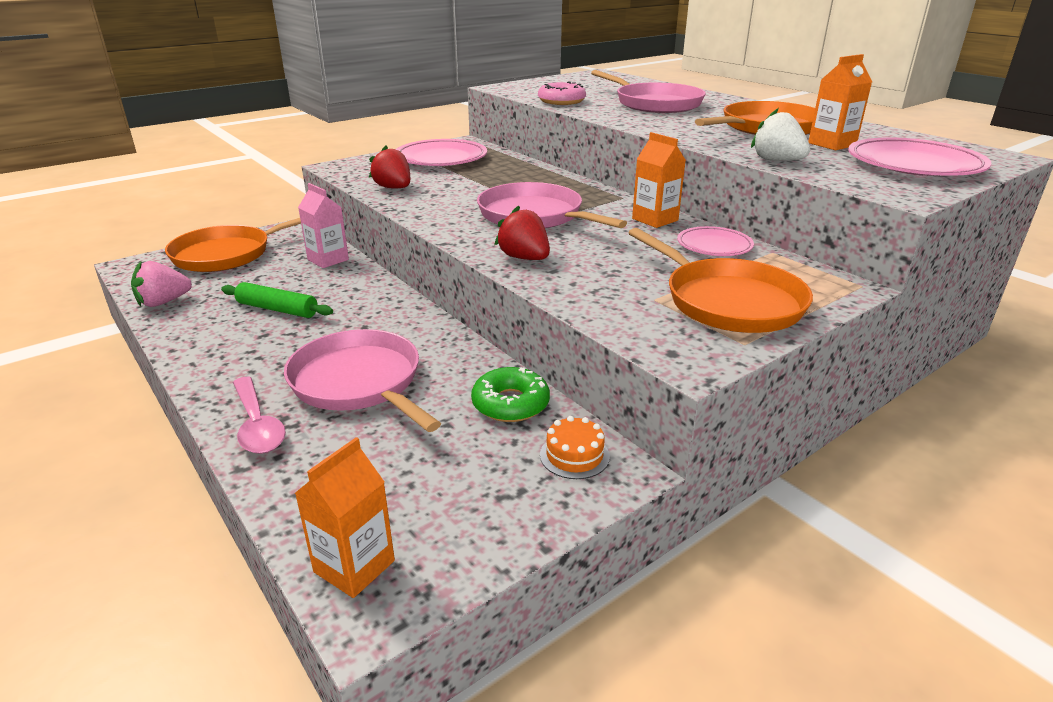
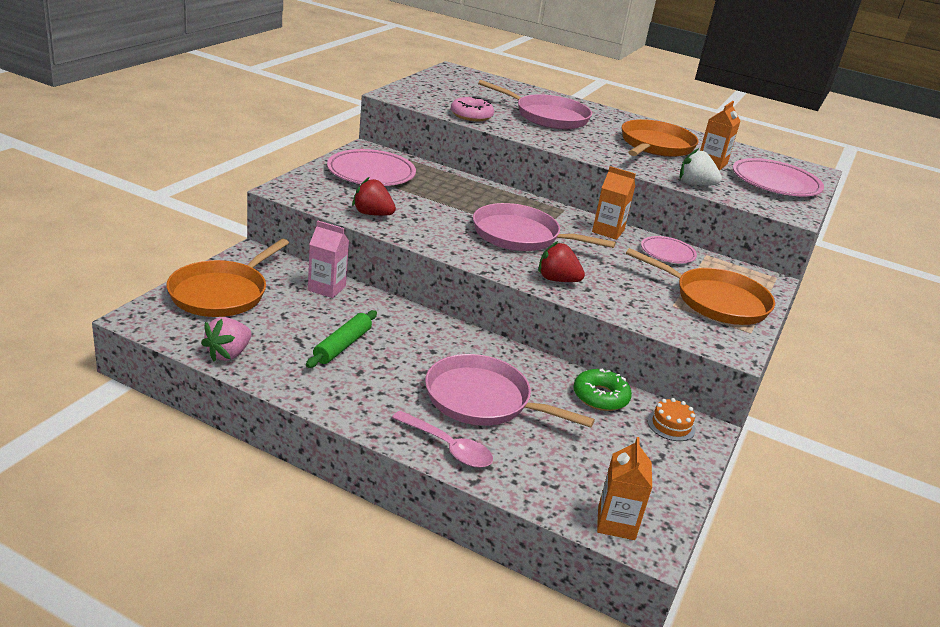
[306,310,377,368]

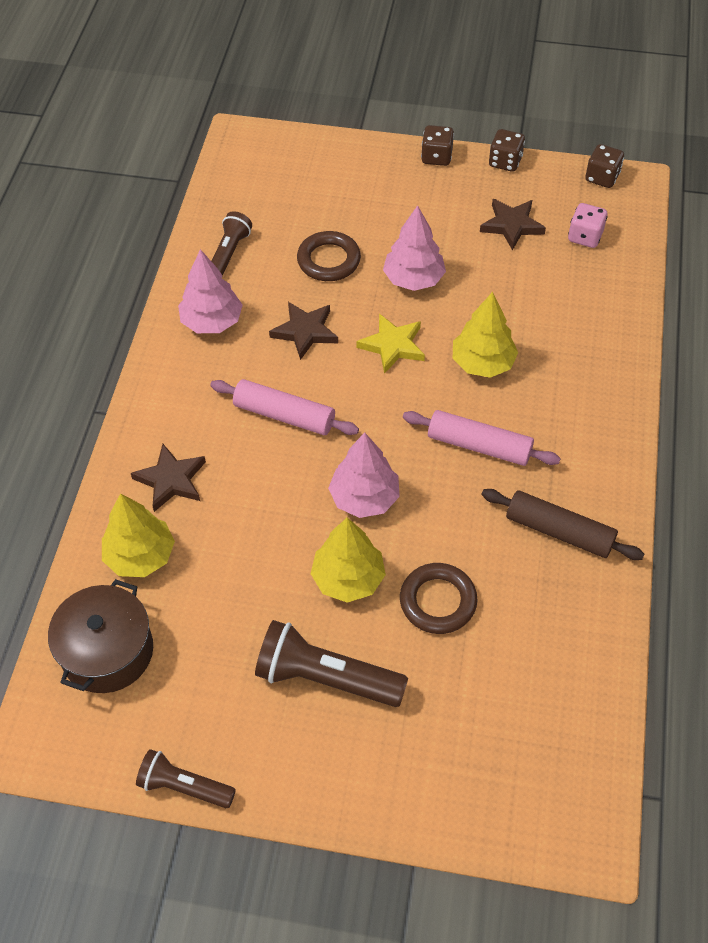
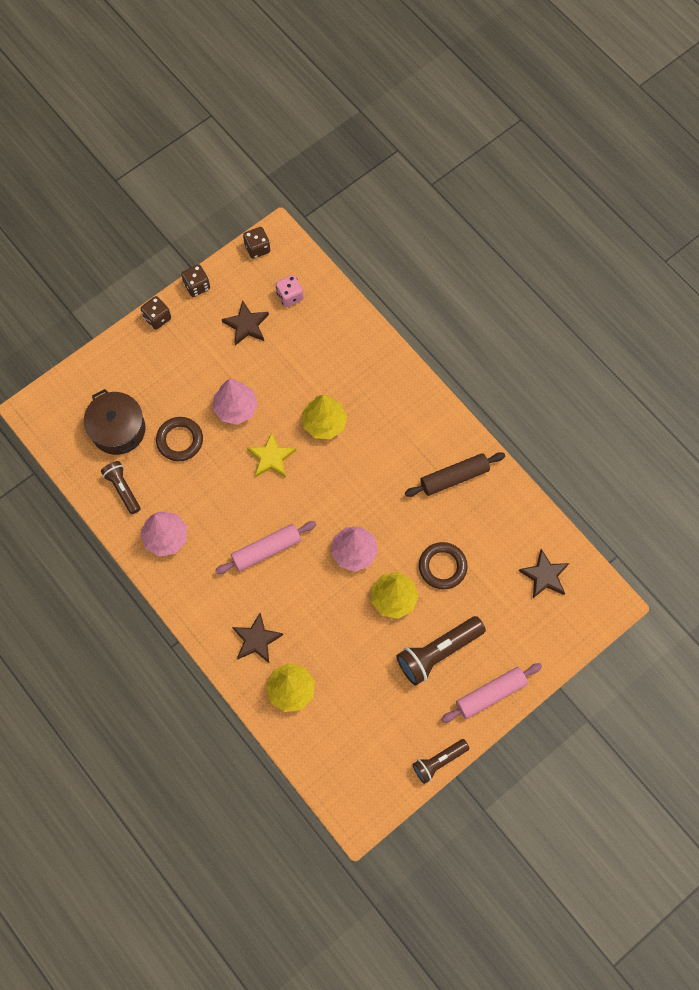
[84,389,145,455]
[441,663,542,723]
[519,549,569,598]

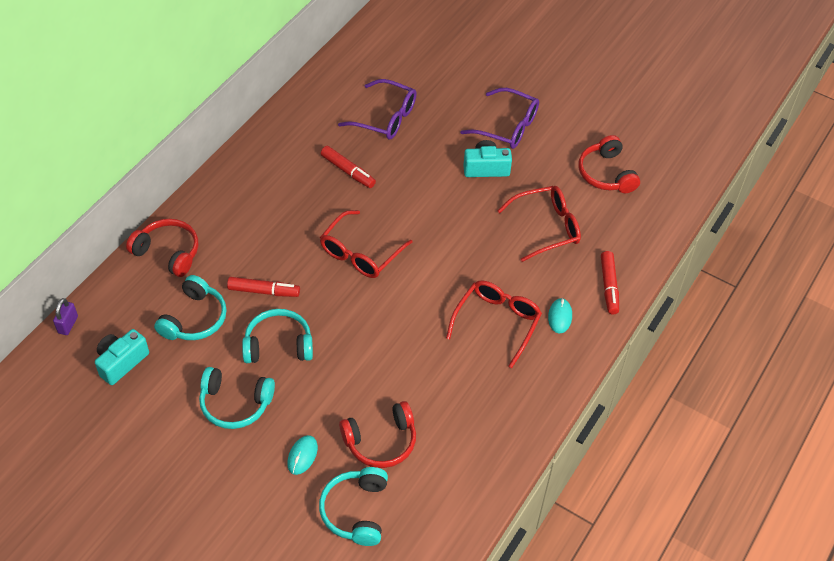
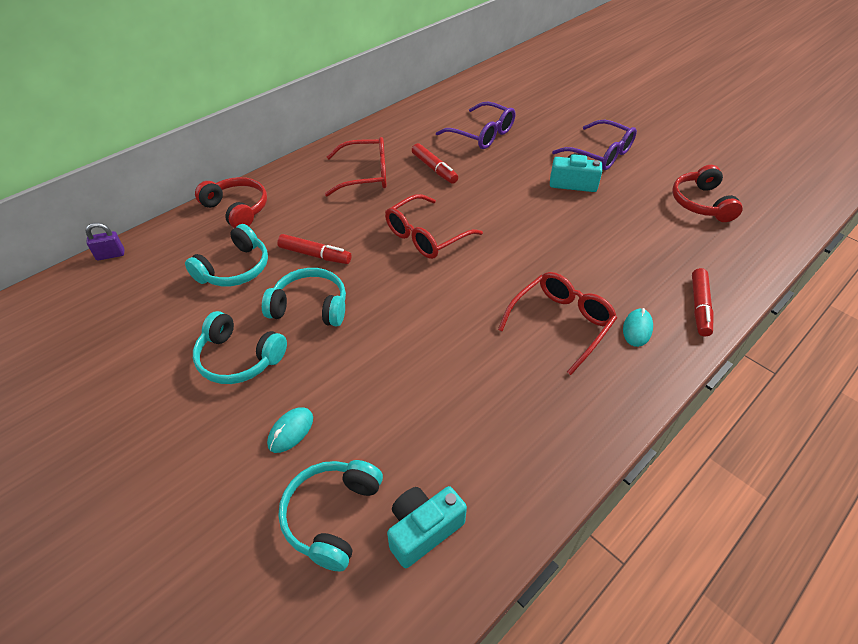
[86,223,124,260]
[325,137,387,196]
[387,486,467,568]
[339,401,416,468] (first image)

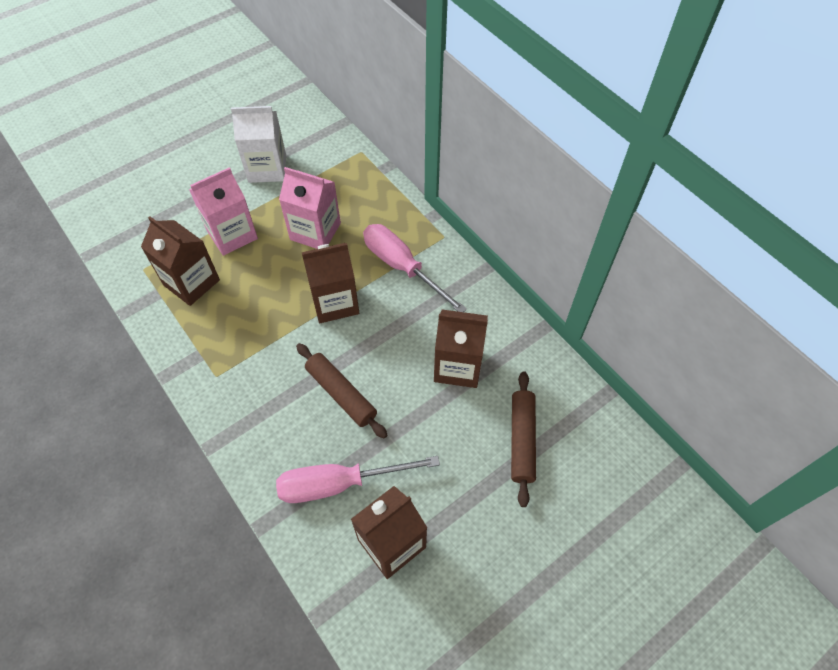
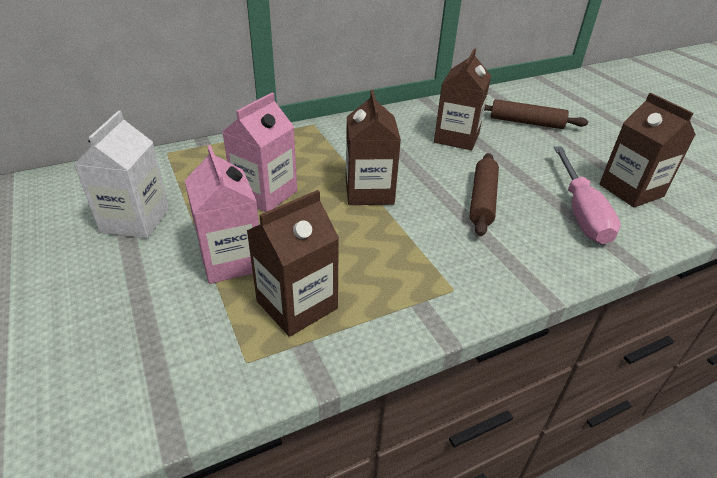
[469,153,499,236]
[363,224,467,312] (first image)

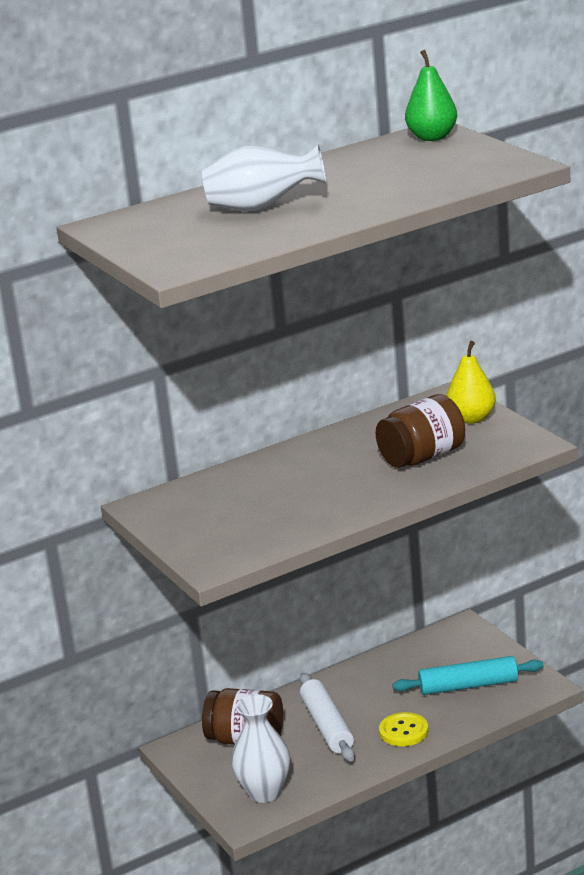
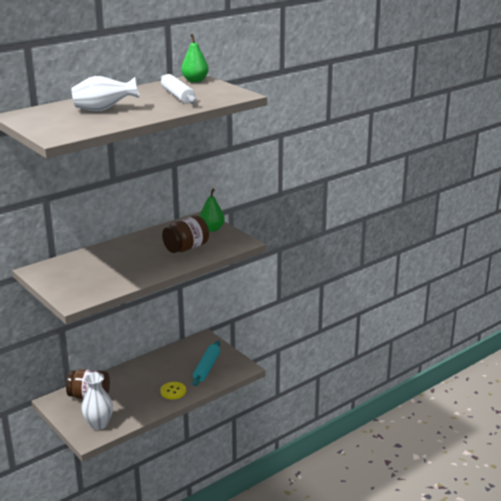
[161,74,196,104]
[192,341,220,386]
[200,189,225,232]

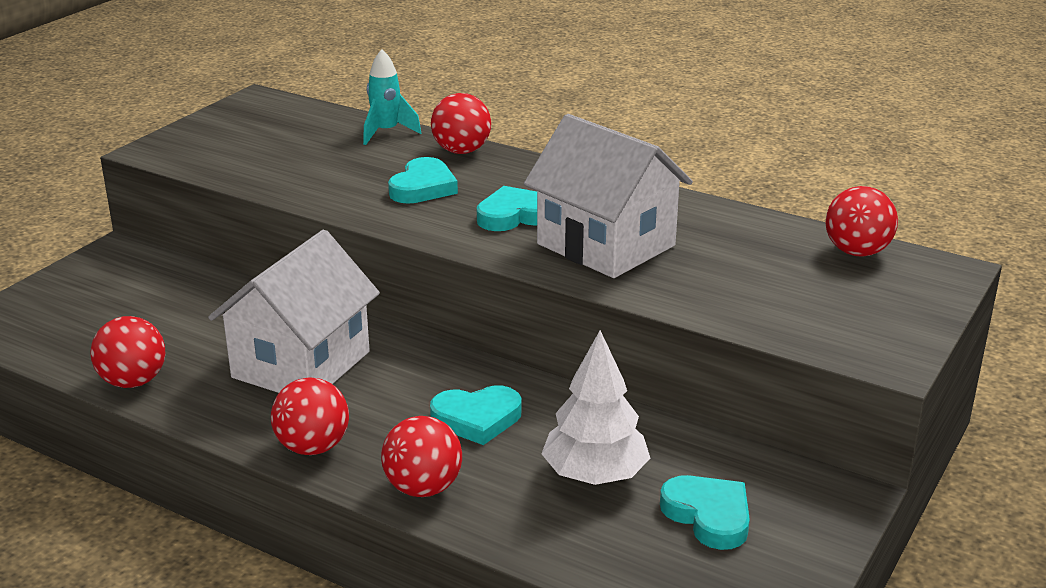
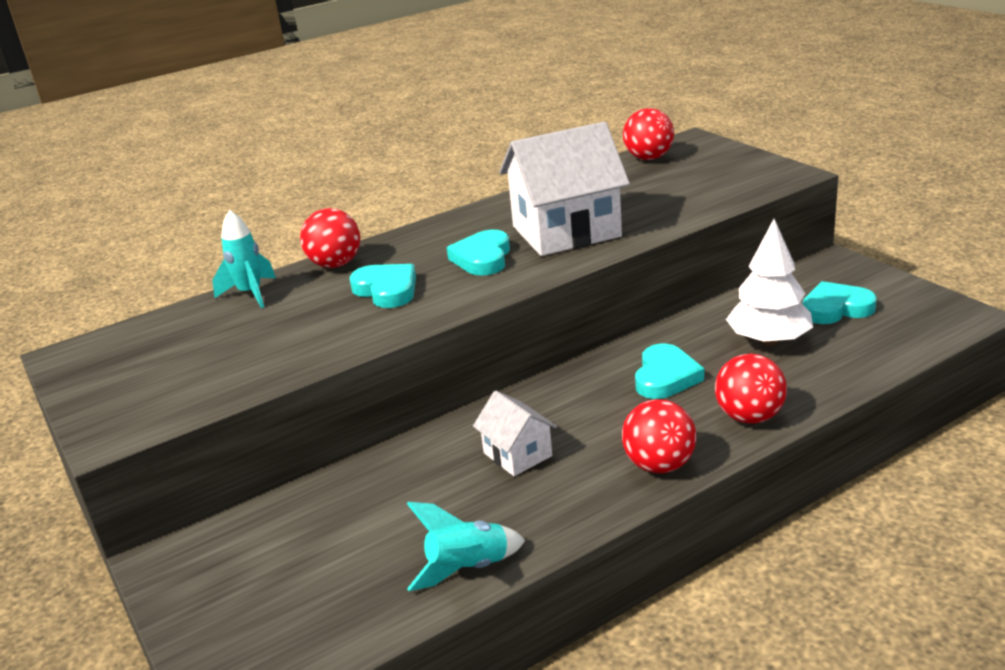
[407,502,525,591]
[473,391,557,476]

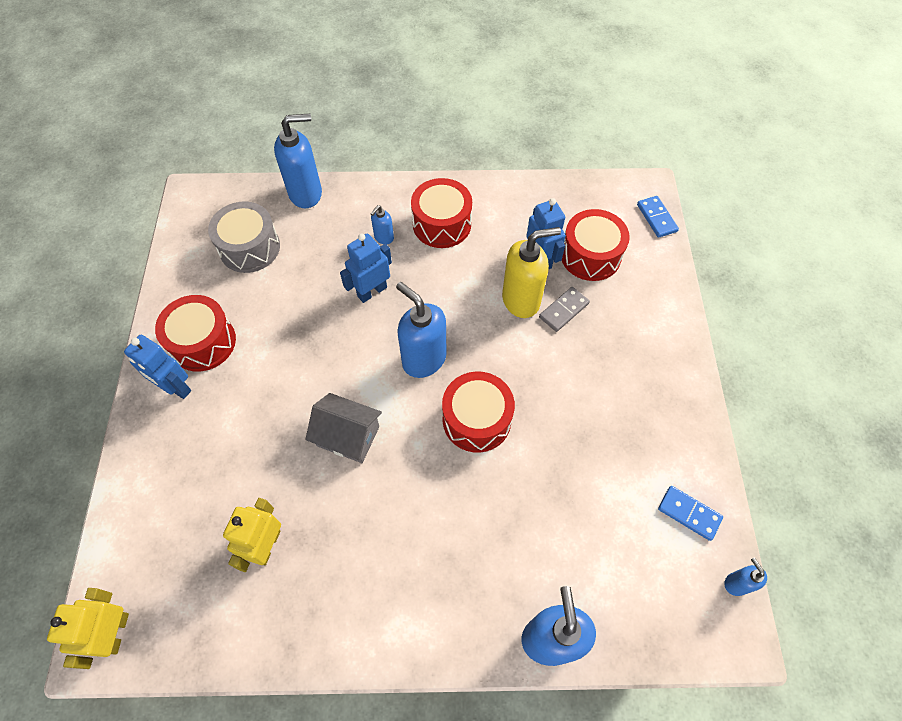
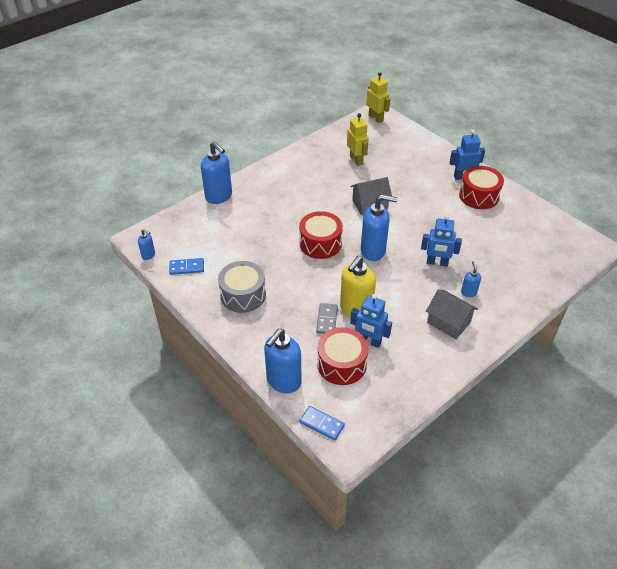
[218,261,266,313]
[264,329,302,393]
[421,215,462,267]
[426,289,478,339]

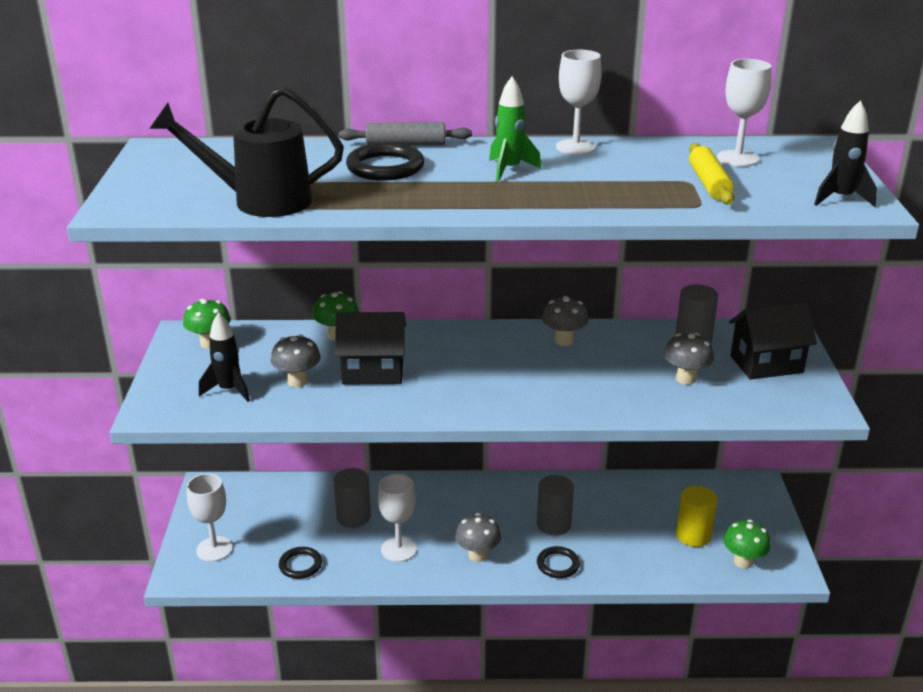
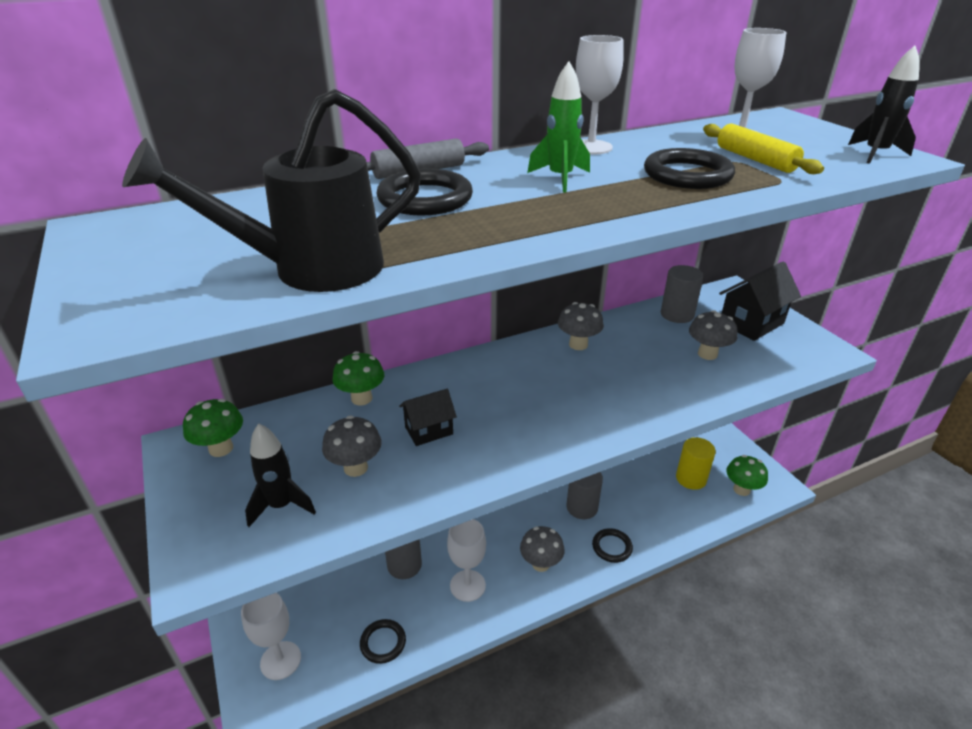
[399,389,457,446]
[644,148,735,189]

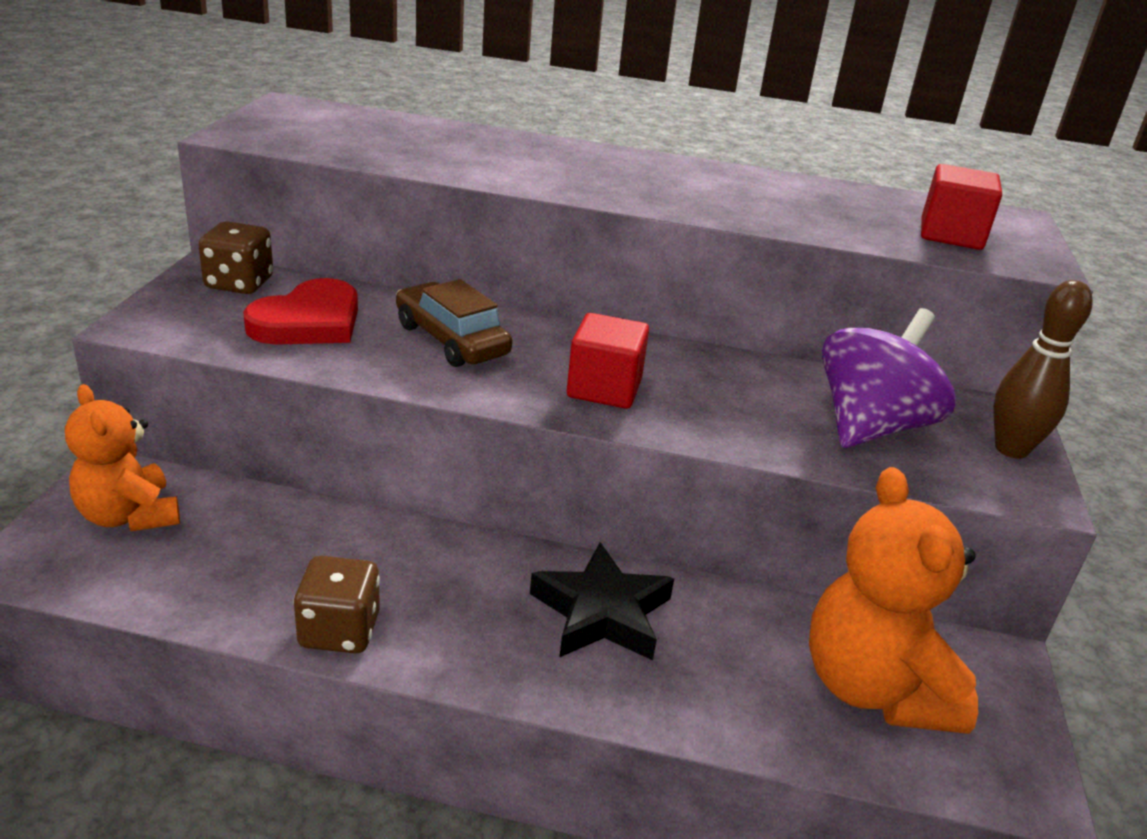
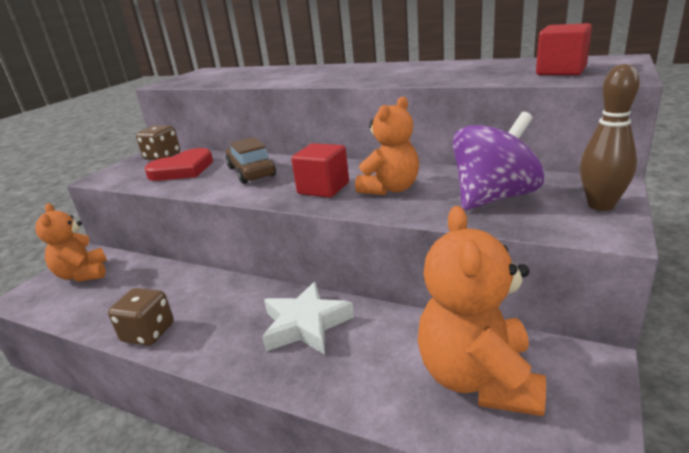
[262,282,354,355]
[355,96,419,195]

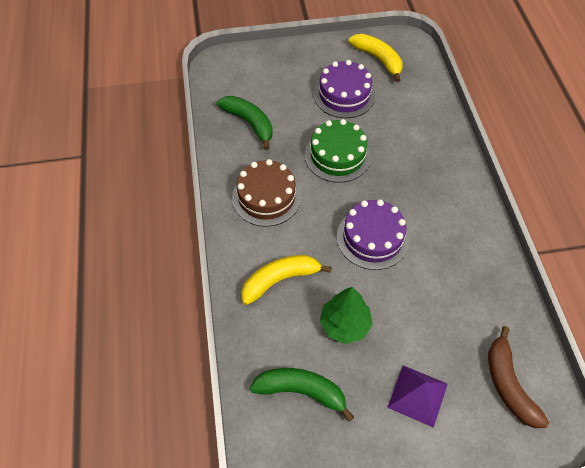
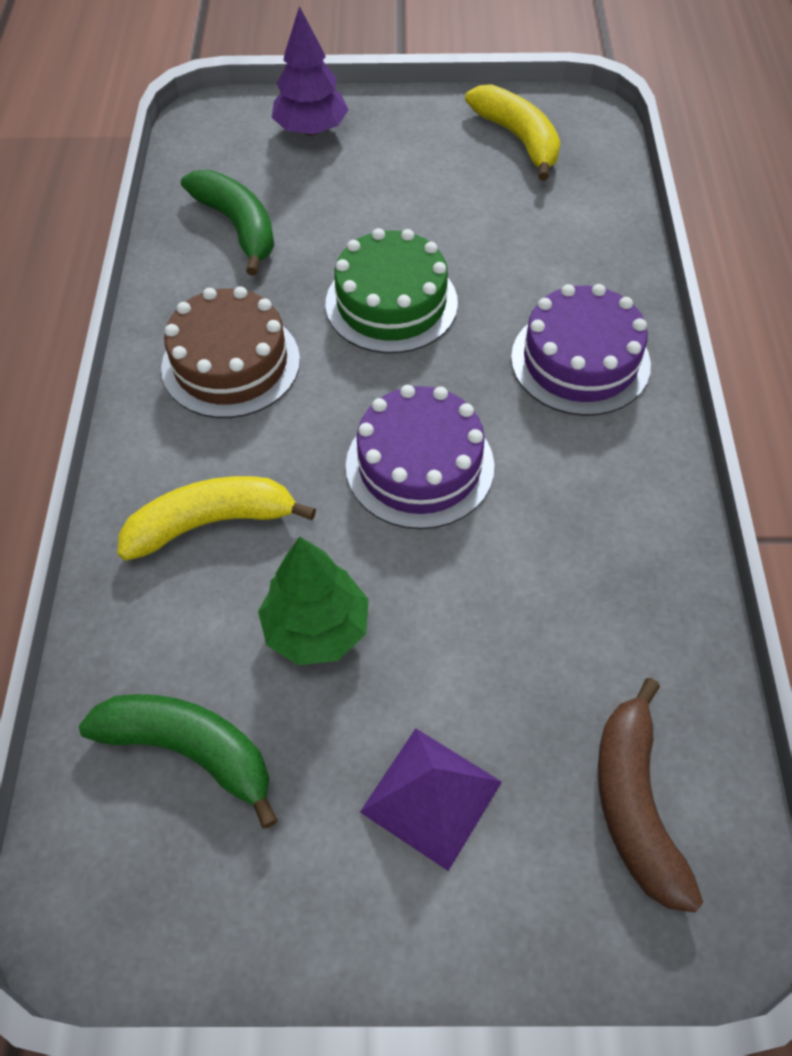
[271,6,349,136]
[511,284,651,416]

